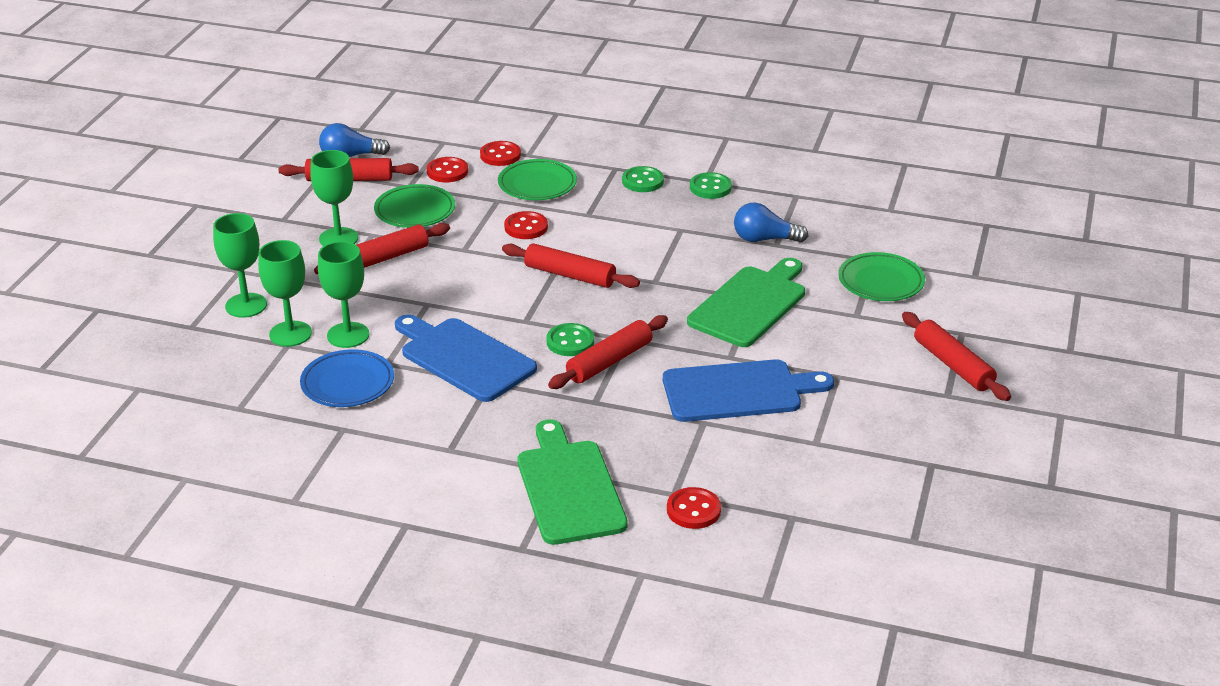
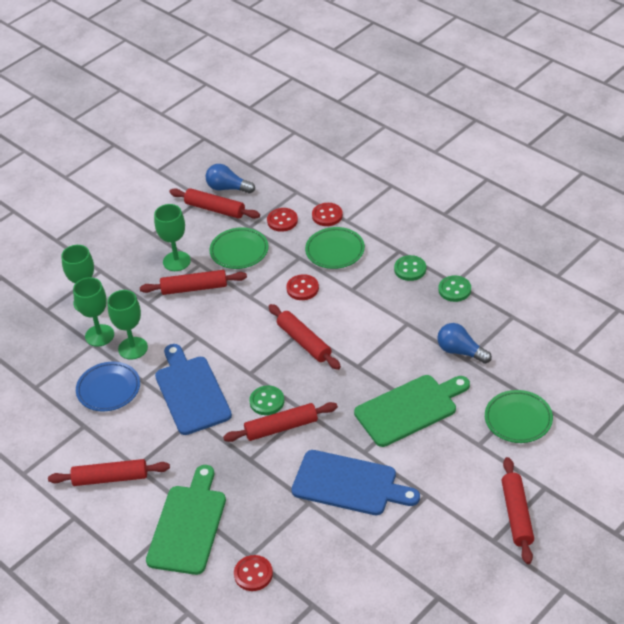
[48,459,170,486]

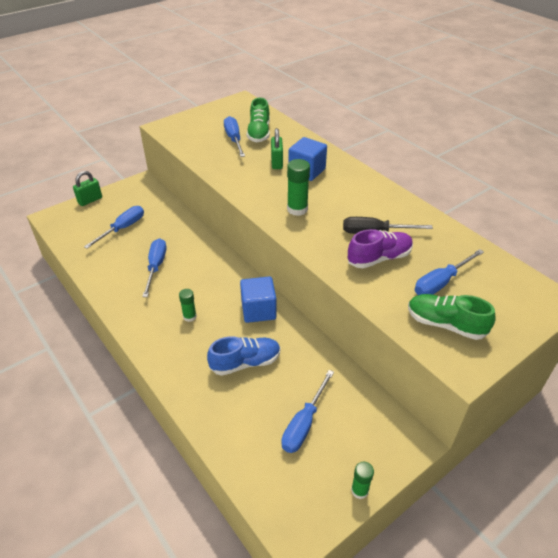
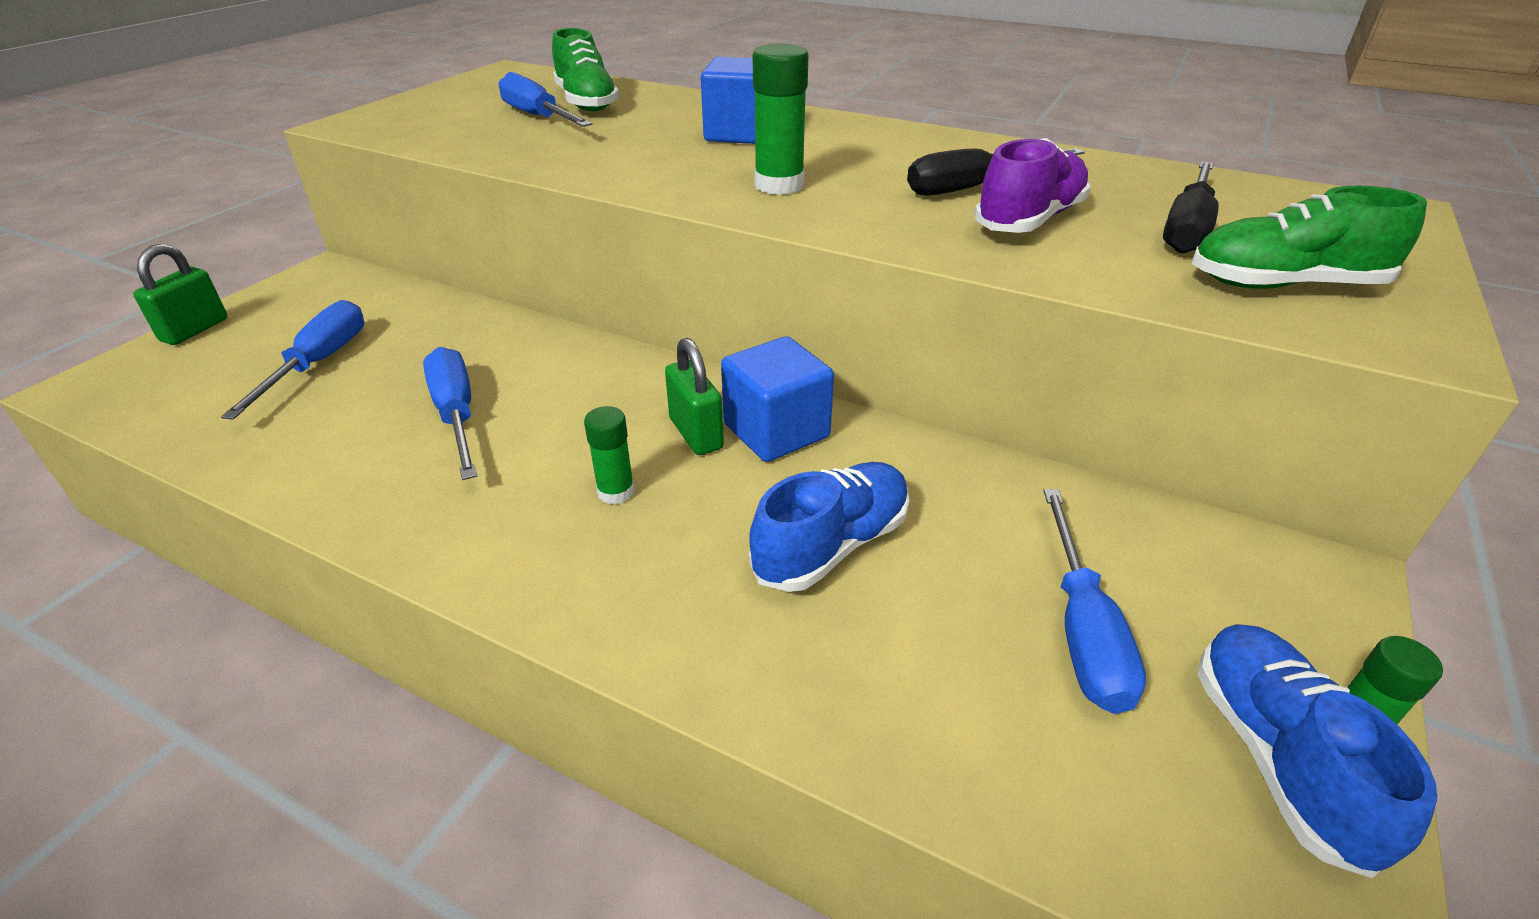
[665,338,724,455]
[1163,161,1219,254]
[1198,624,1437,878]

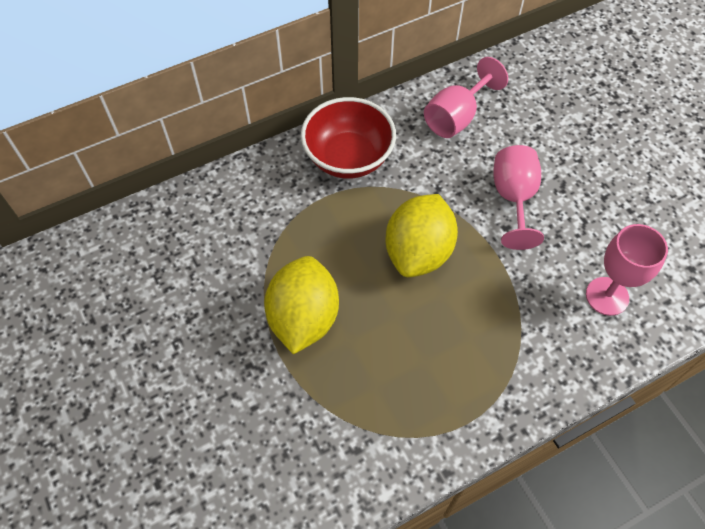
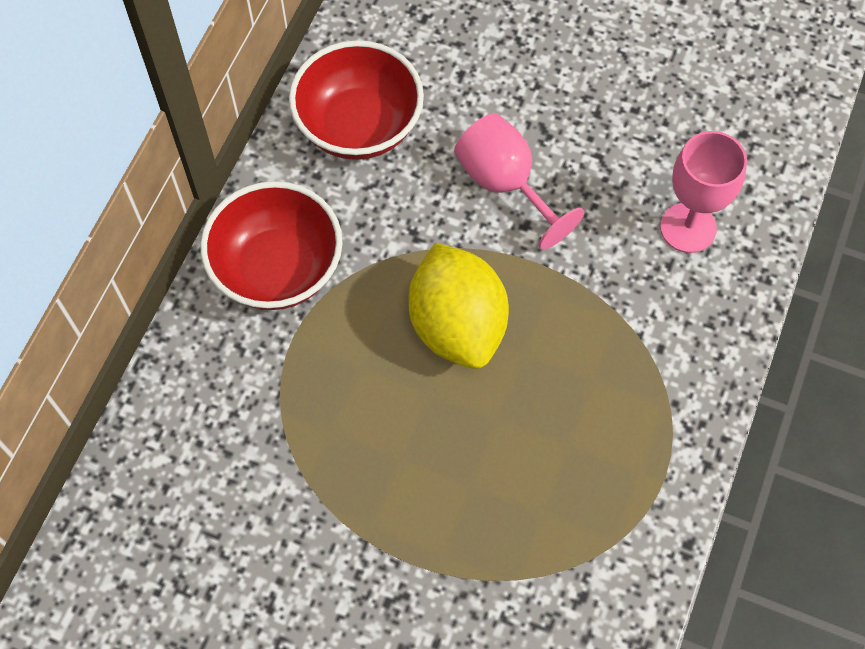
[289,40,424,160]
[264,256,339,354] (first image)

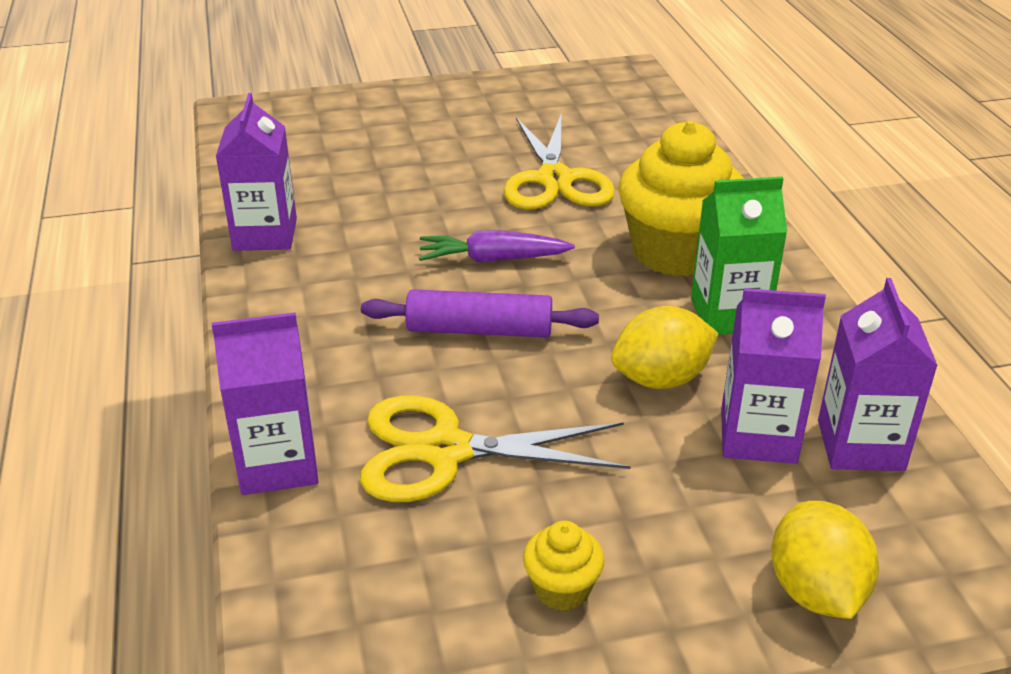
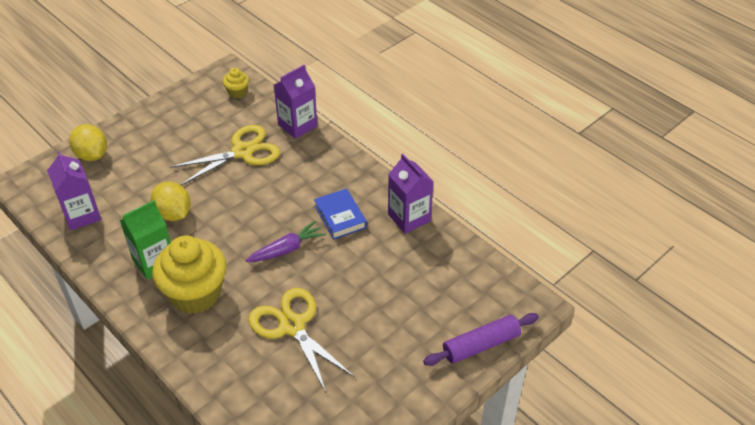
[151,181,191,221]
[223,68,249,98]
[314,189,367,240]
[423,313,539,366]
[721,288,826,464] (first image)

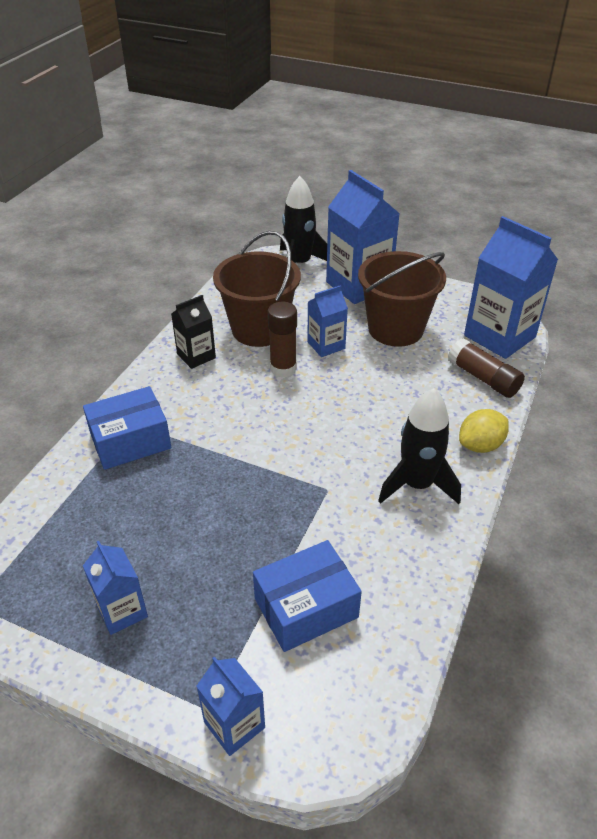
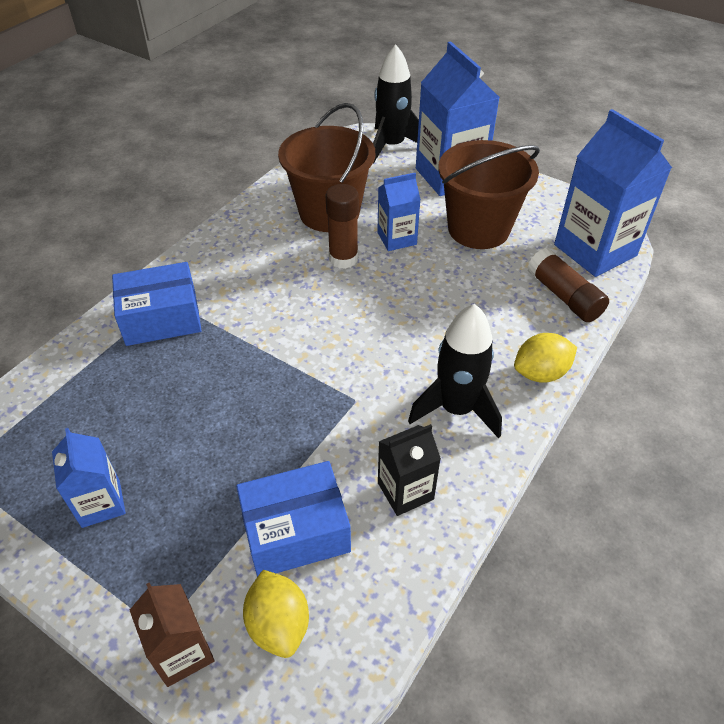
[130,583,215,687]
[243,570,309,658]
[378,424,441,516]

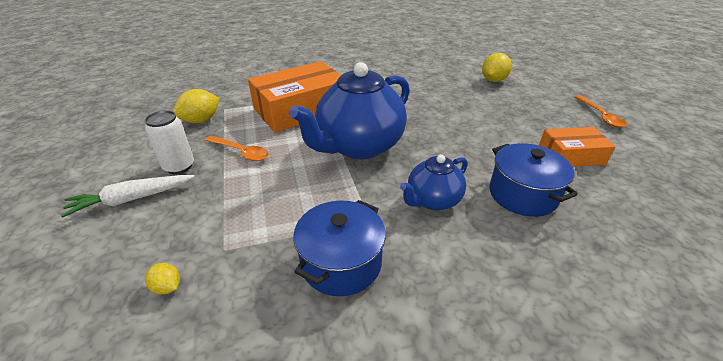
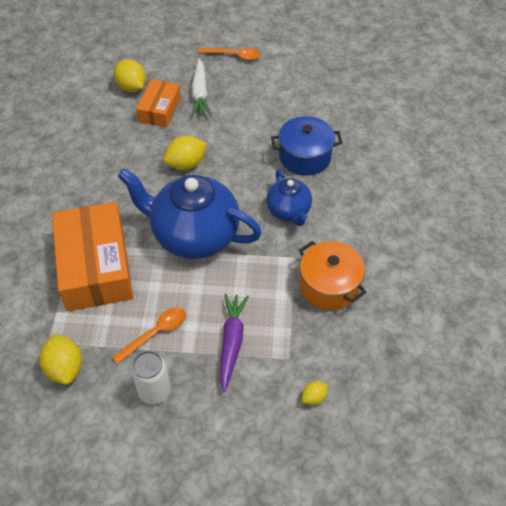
[118,168,262,259]
[136,79,181,127]
[163,136,207,170]
[191,58,212,117]
[220,294,249,392]
[299,241,366,310]

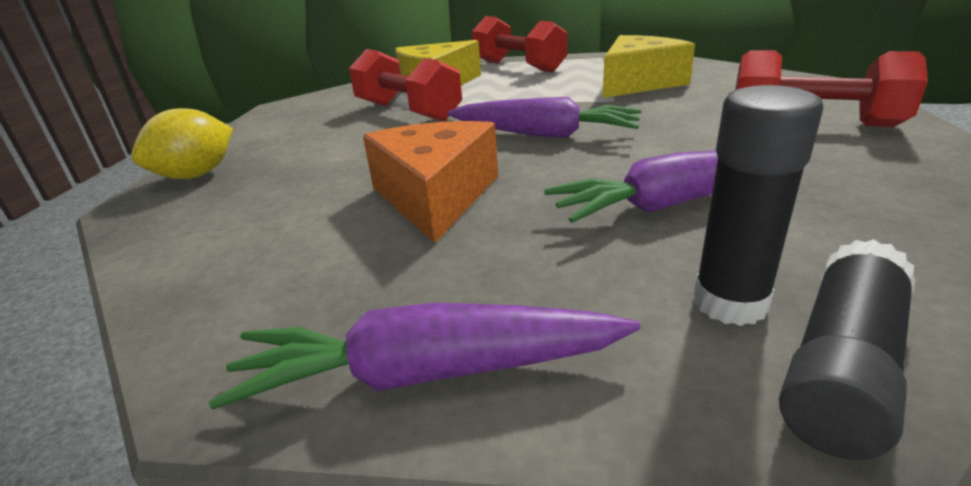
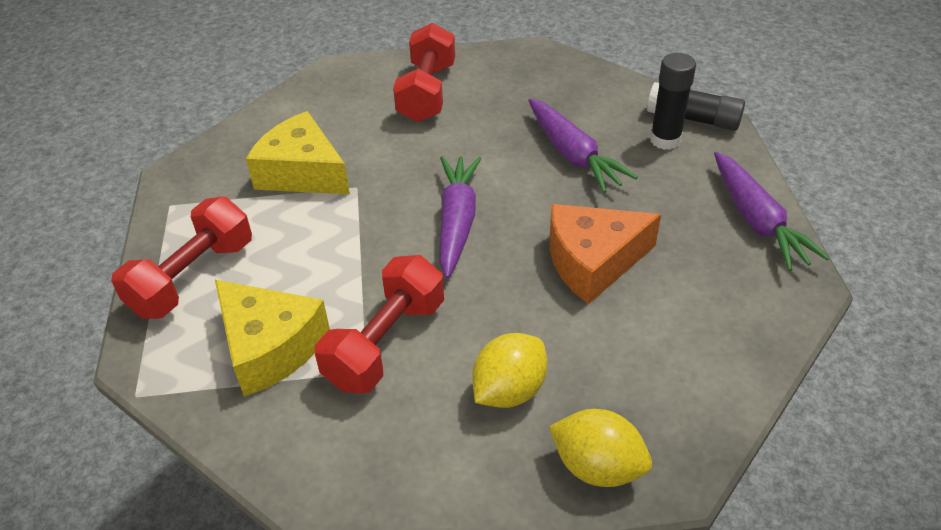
[472,333,547,408]

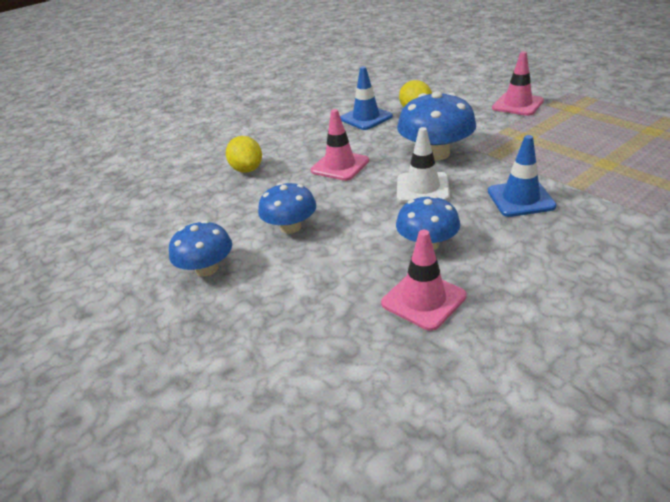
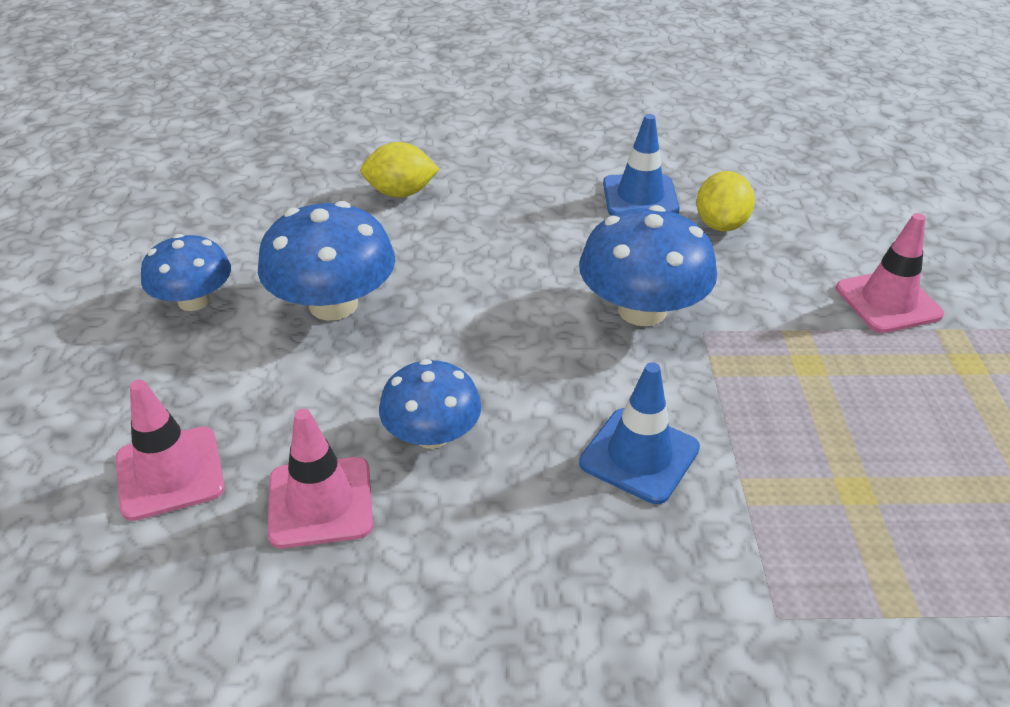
[116,380,225,521]
[258,201,395,321]
[360,142,439,197]
[397,127,450,203] (first image)

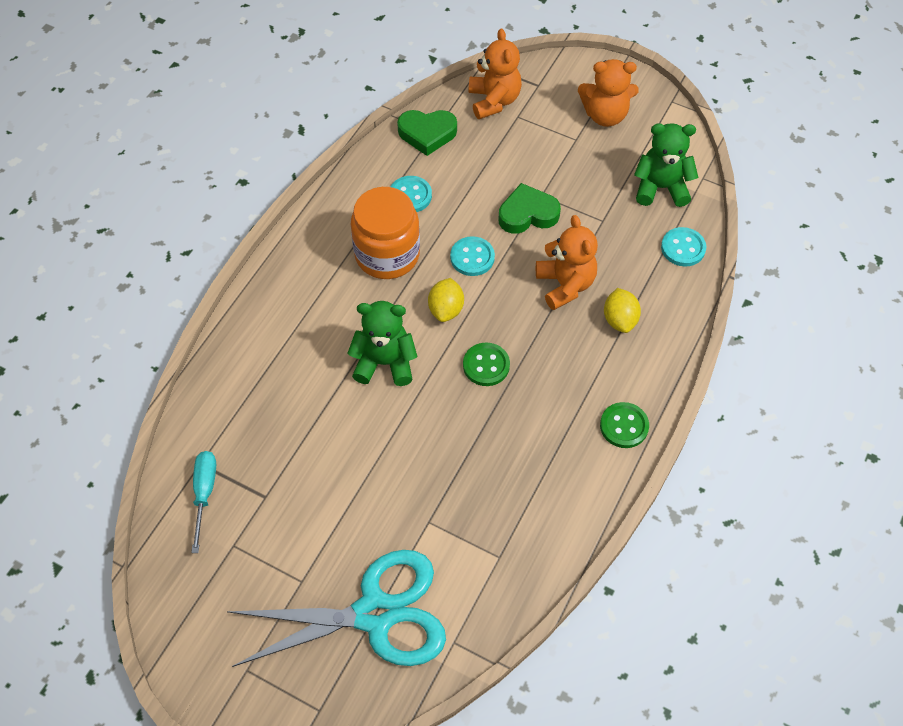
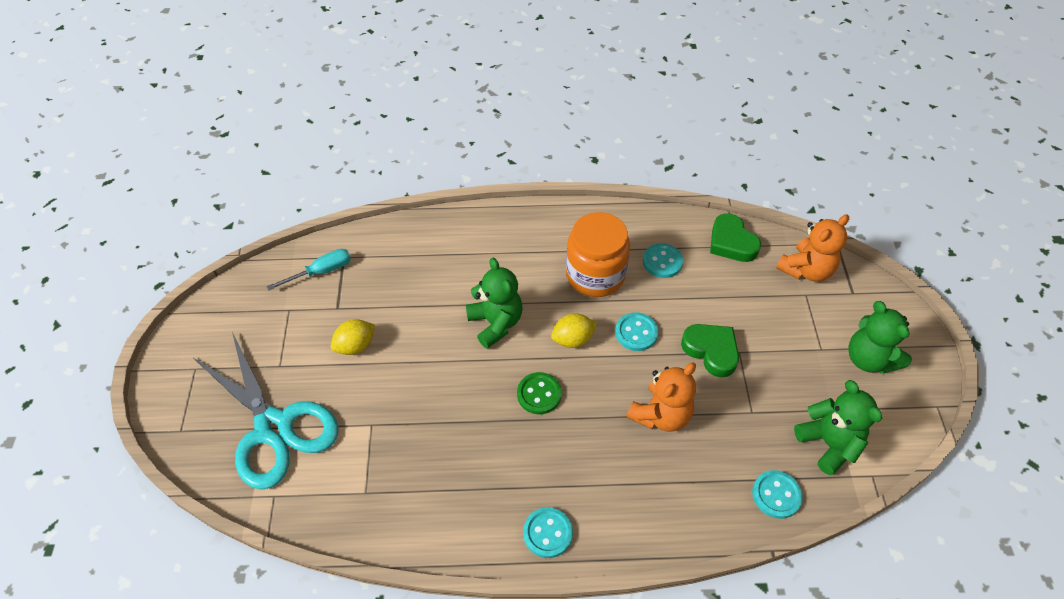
[331,319,375,355]
[523,507,573,558]
[848,301,912,374]

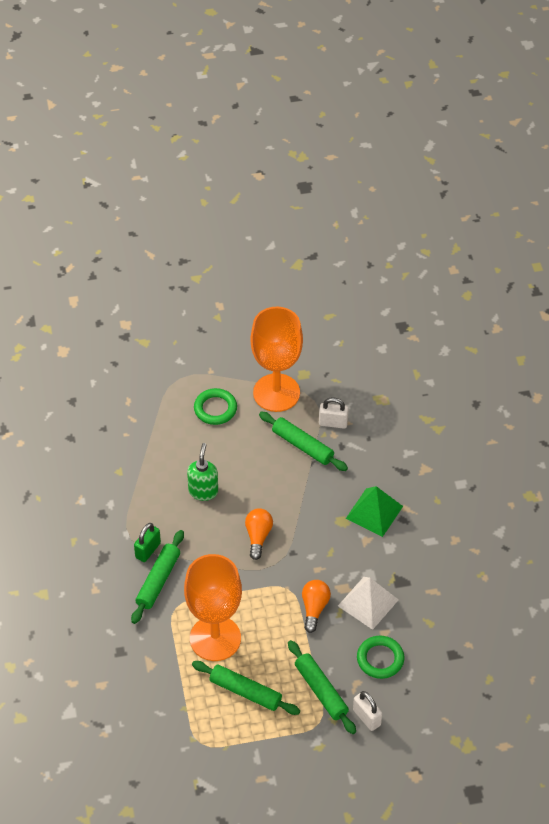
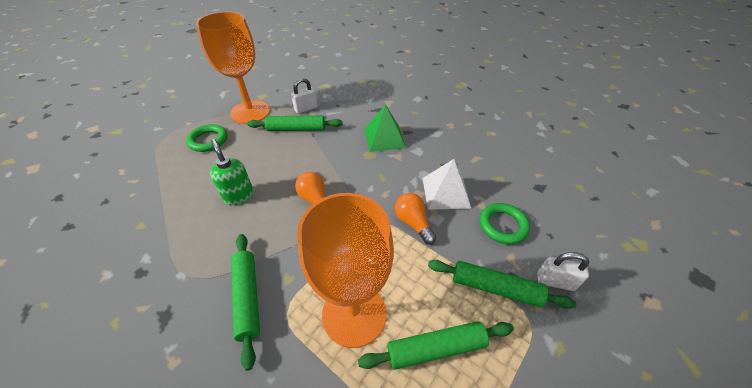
[134,523,161,562] (first image)

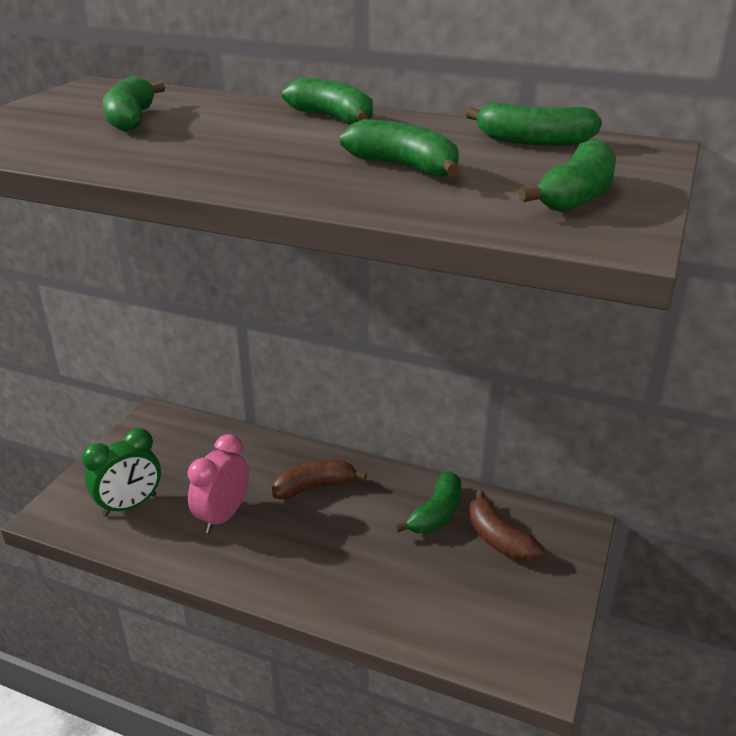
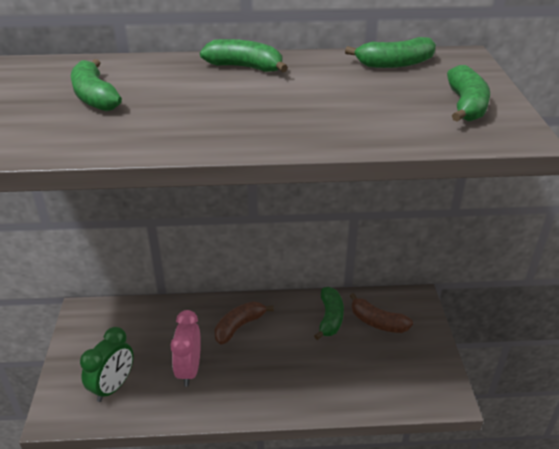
[340,119,460,176] (first image)

